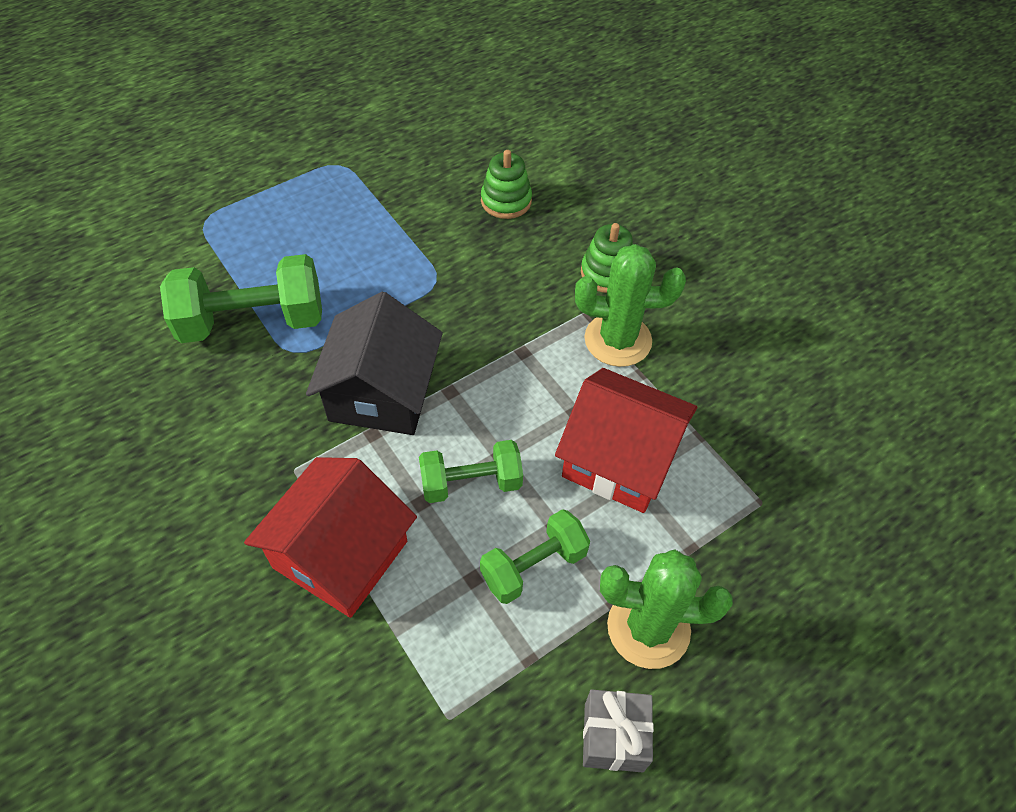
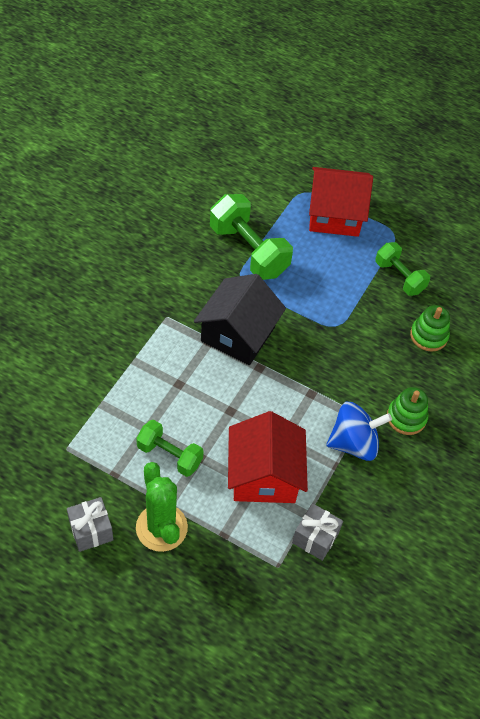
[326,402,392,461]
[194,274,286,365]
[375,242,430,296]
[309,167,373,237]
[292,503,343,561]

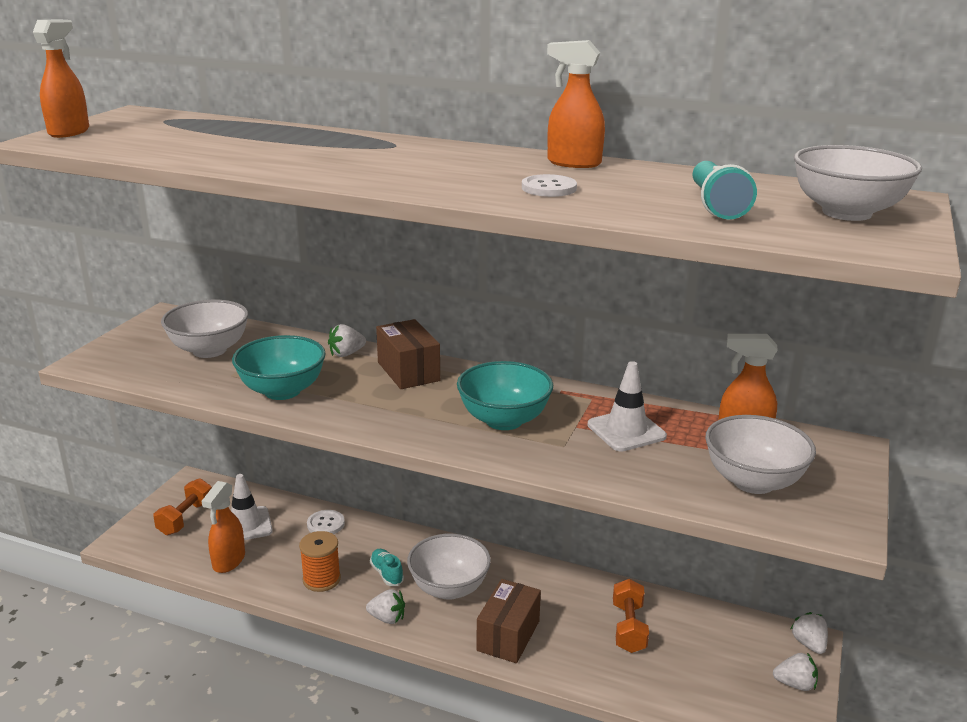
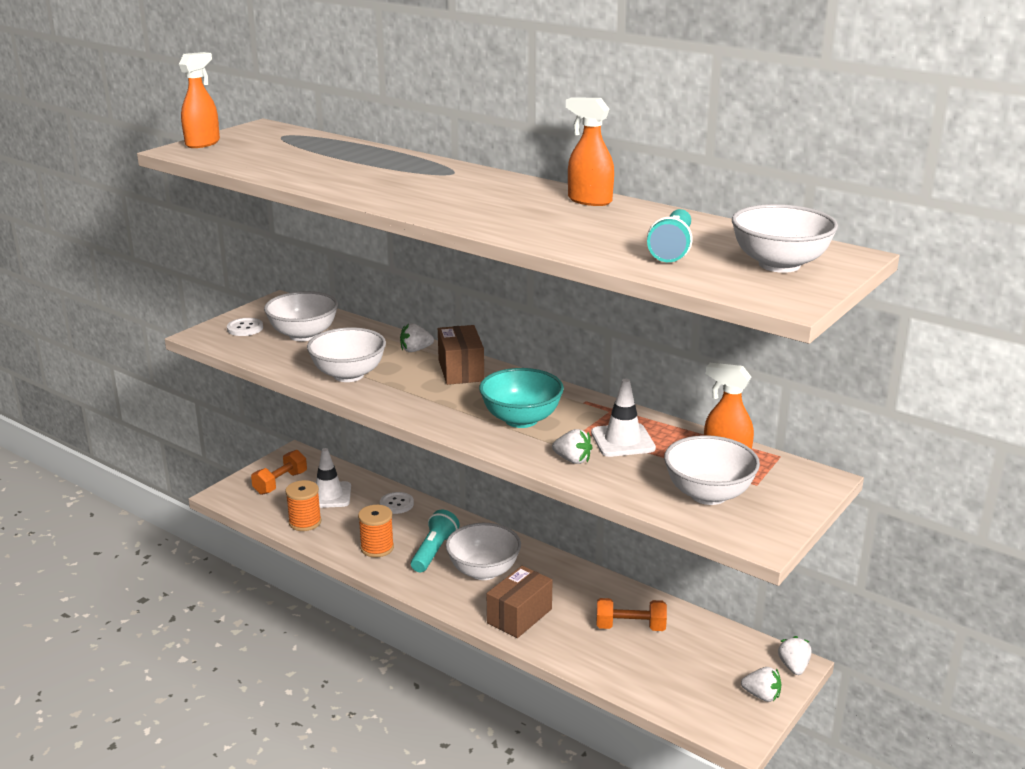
[227,318,263,336]
[307,327,386,382]
[285,480,321,531]
[411,510,460,572]
[596,598,667,631]
[552,429,593,464]

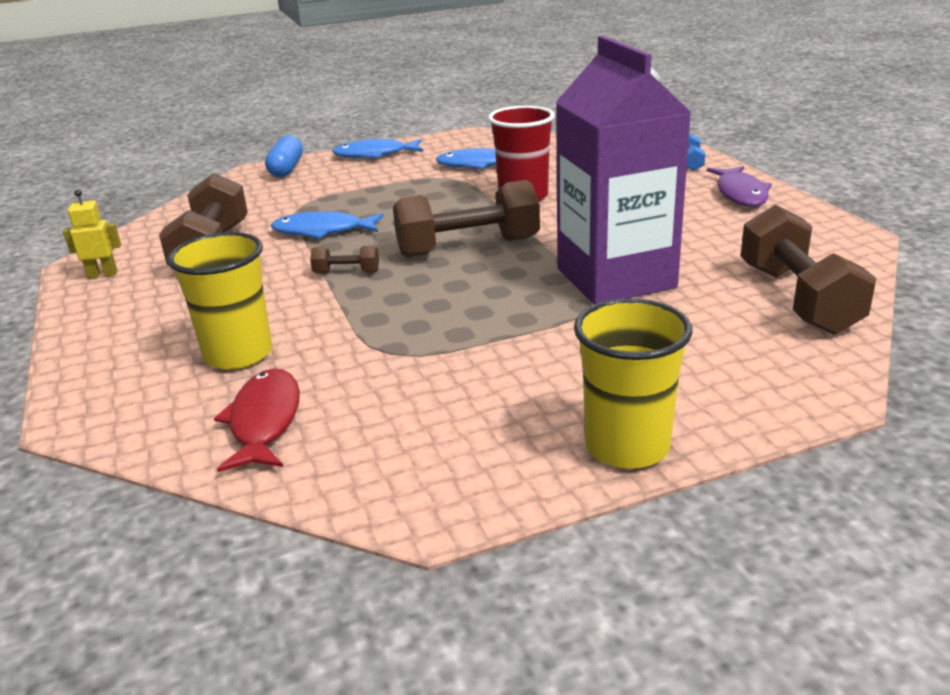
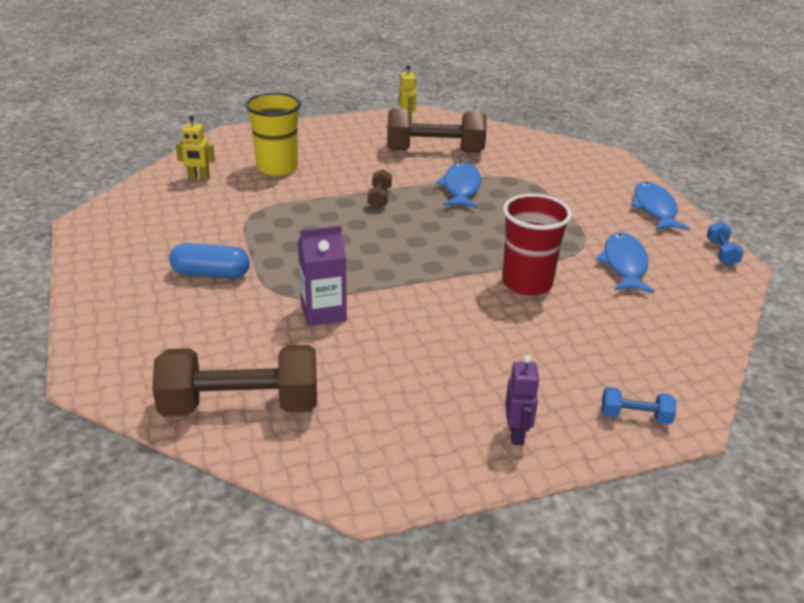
[298,225,347,326]
[169,243,250,279]
[505,355,540,445]
[393,180,540,257] (first image)
[574,298,693,469] (first image)
[175,115,215,181]
[707,221,744,266]

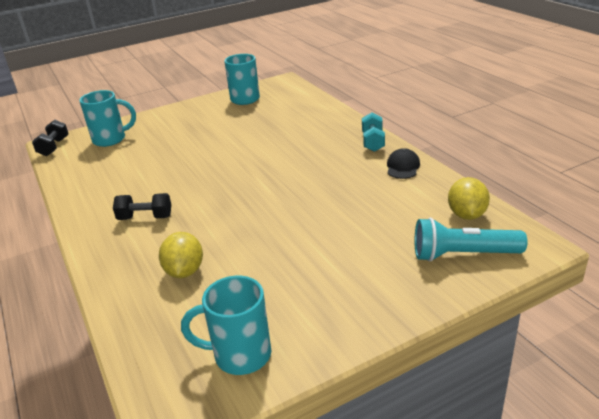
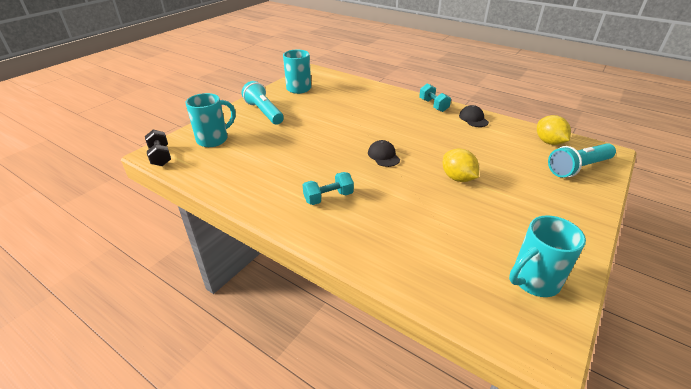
[303,172,354,205]
[443,149,479,182]
[242,81,284,124]
[368,140,400,167]

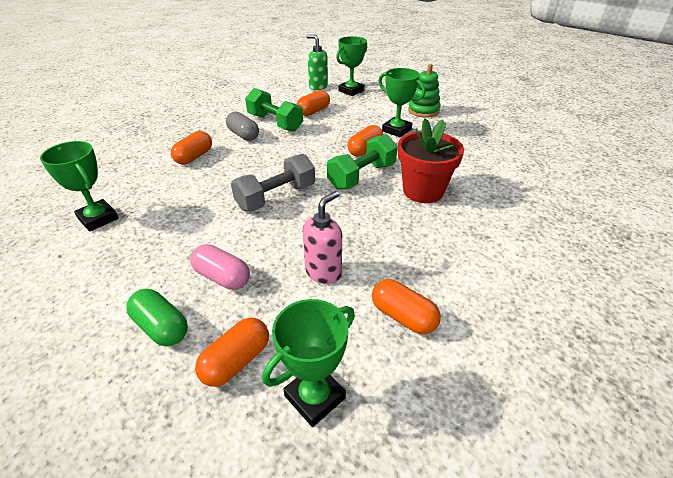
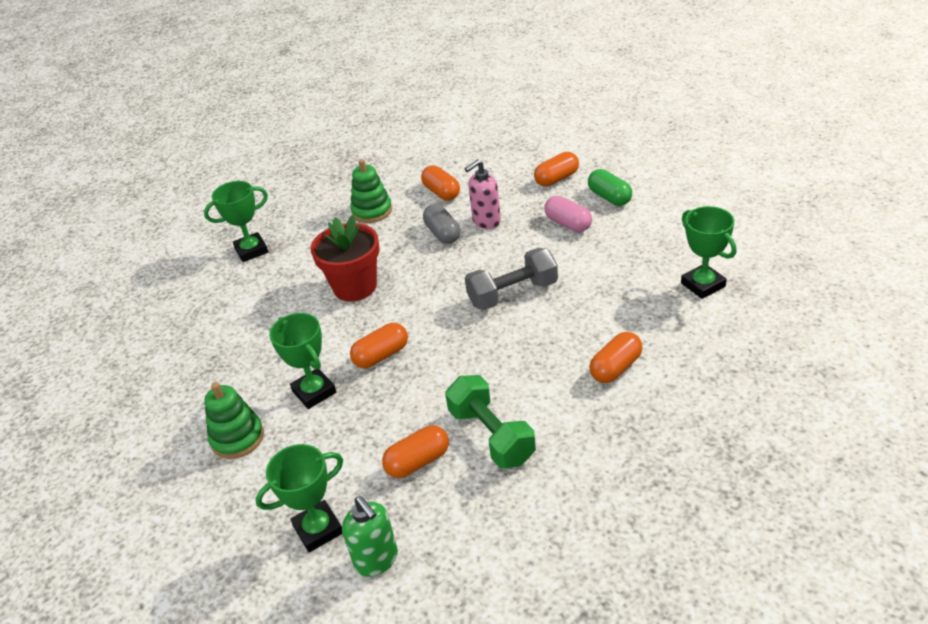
[423,204,460,244]
[327,134,398,190] (first image)
[204,181,268,262]
[350,159,392,223]

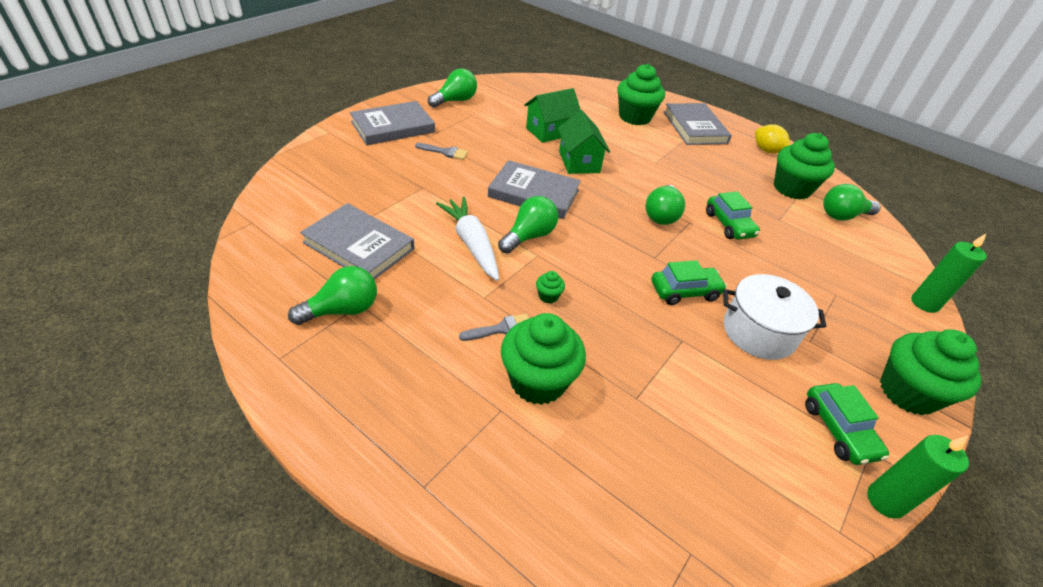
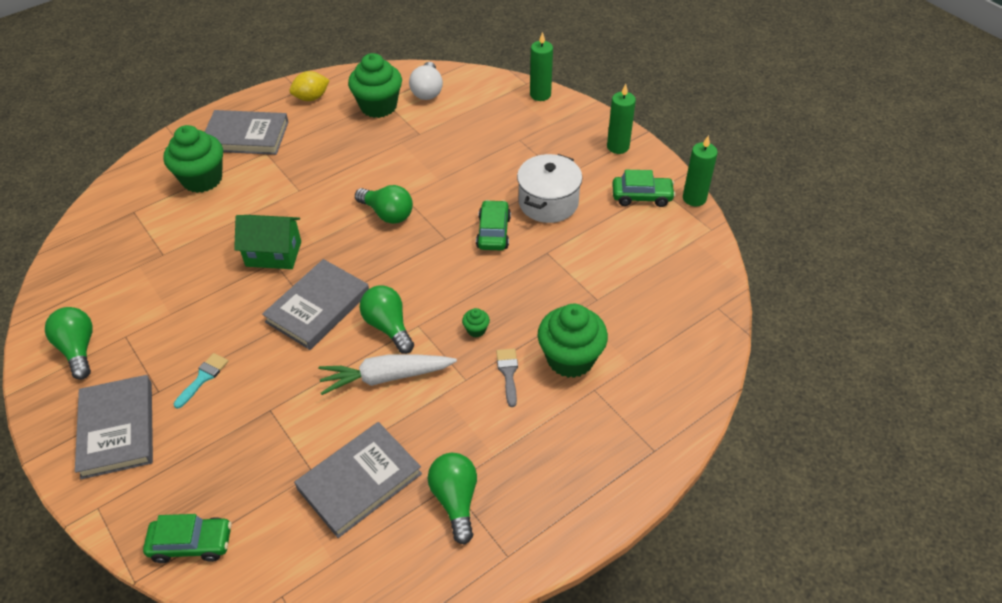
[524,88,581,143] (first image)
[174,353,228,409]
[409,62,443,100]
[143,514,232,563]
[607,84,636,154]

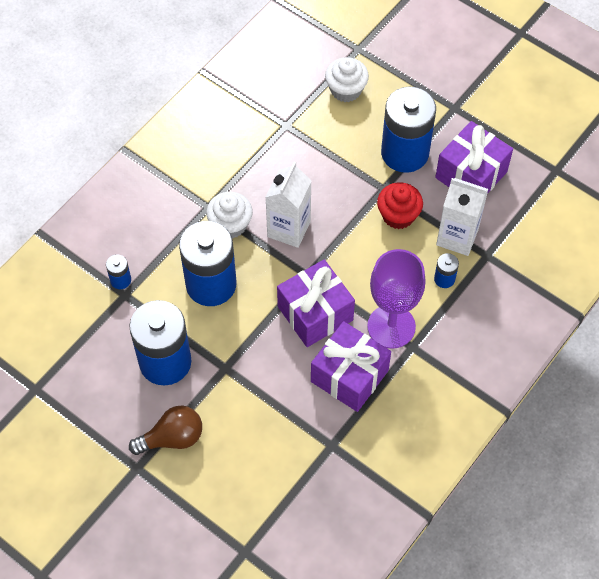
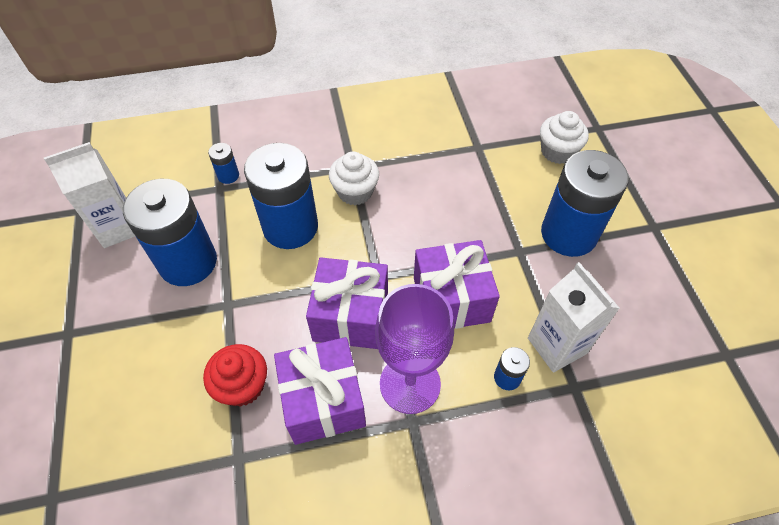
[414,240,500,329]
[44,142,135,248]
[203,344,267,407]
[129,405,202,455] (first image)

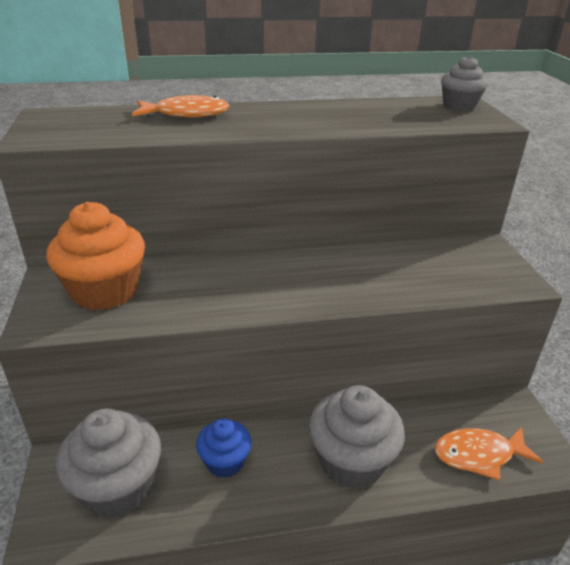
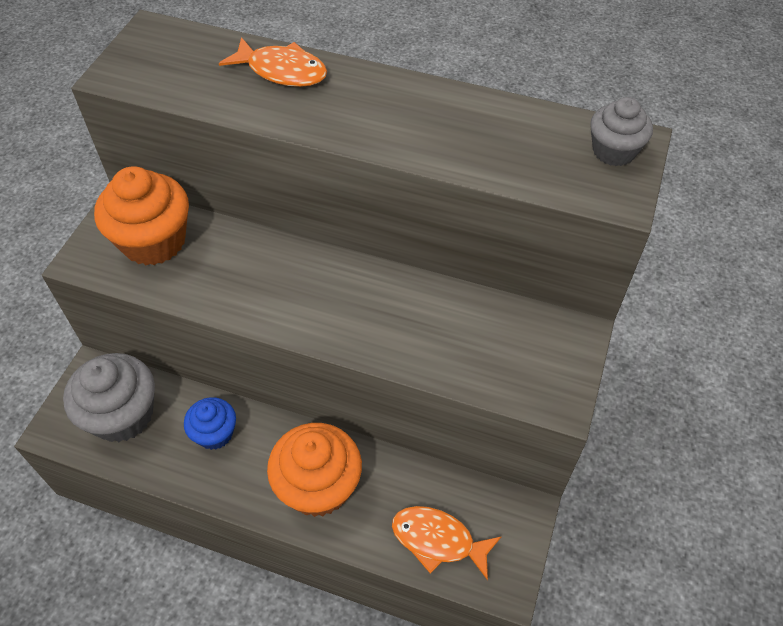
[267,423,362,517]

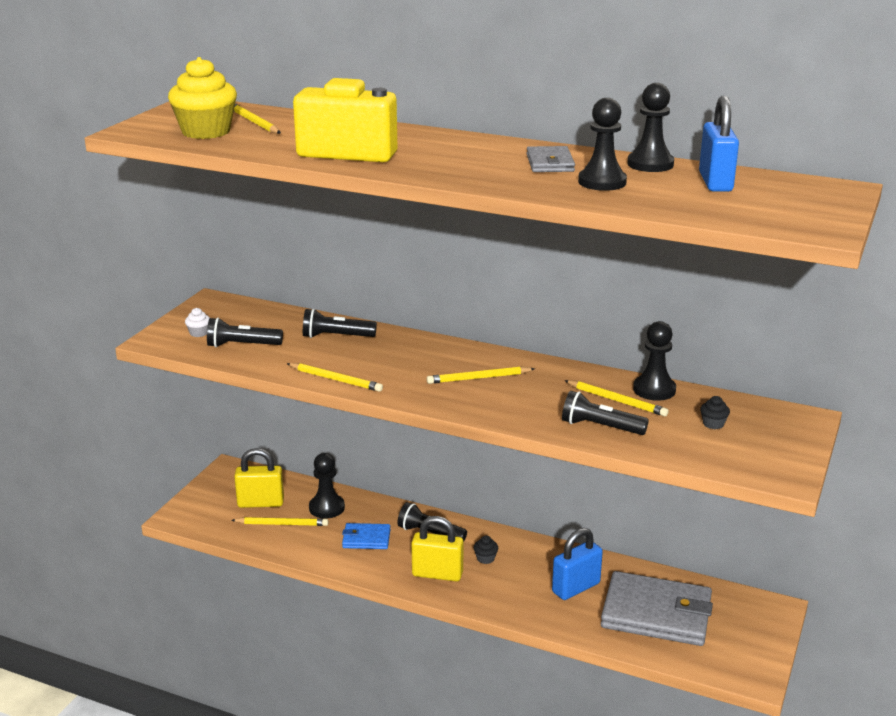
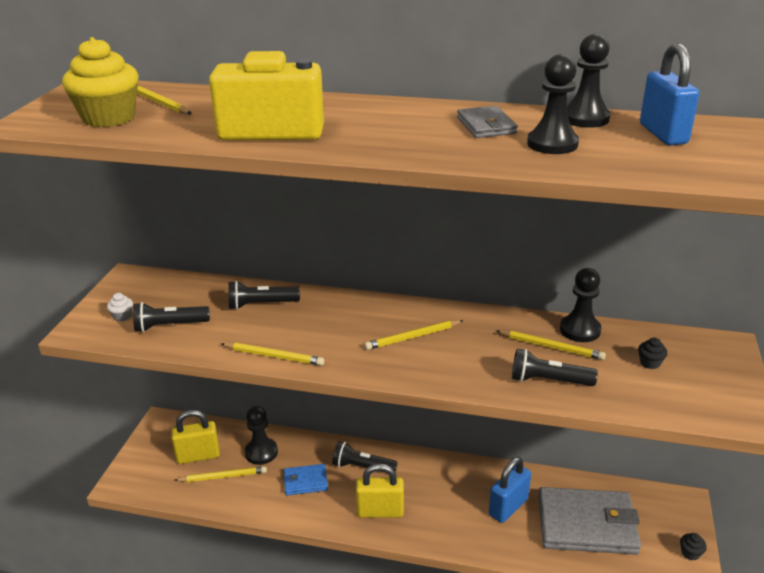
[680,533,707,561]

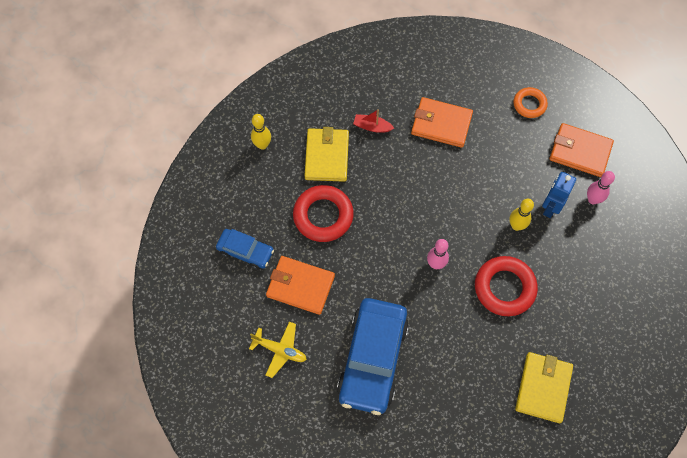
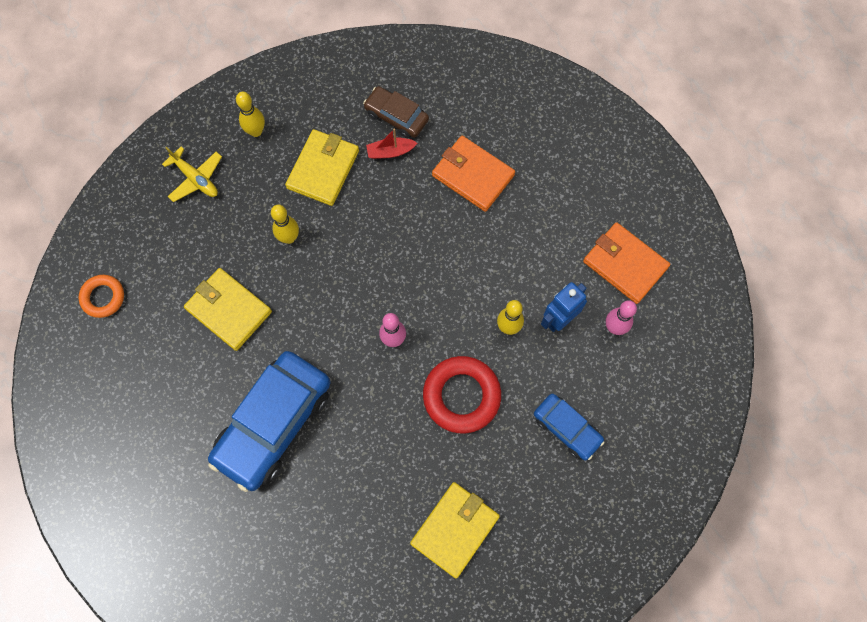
[79,275,124,318]
[366,129,417,159]
[271,205,299,244]
[534,394,605,461]
[184,268,272,351]
[162,146,222,202]
[363,86,429,138]

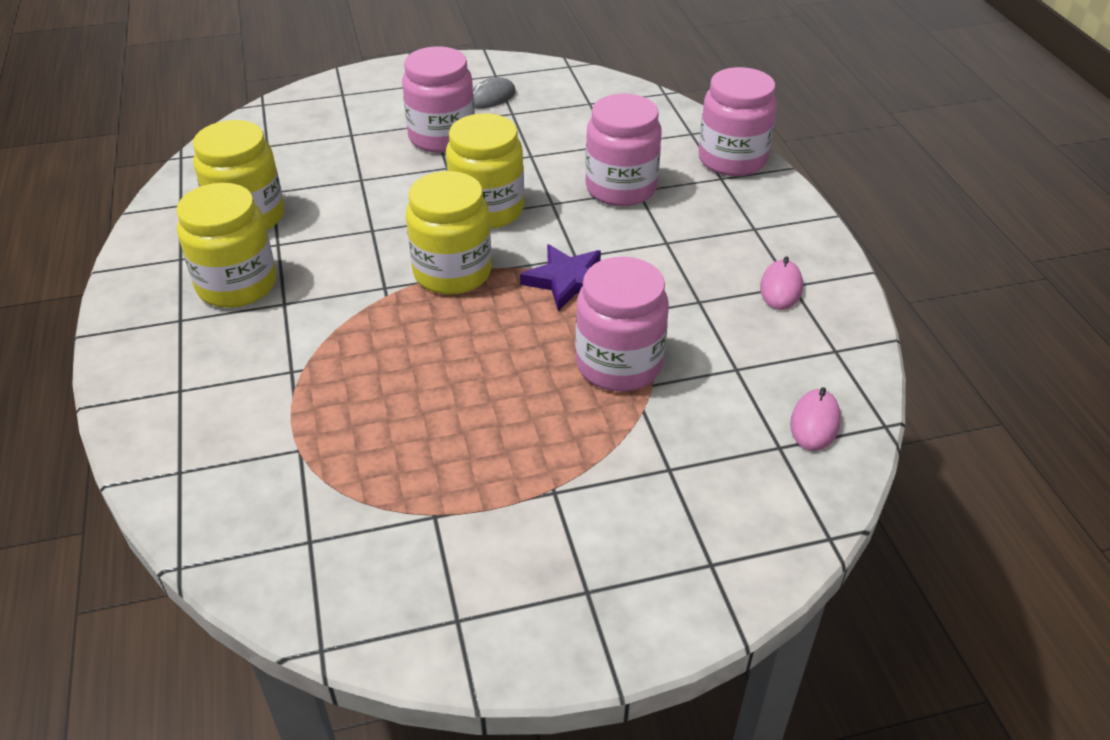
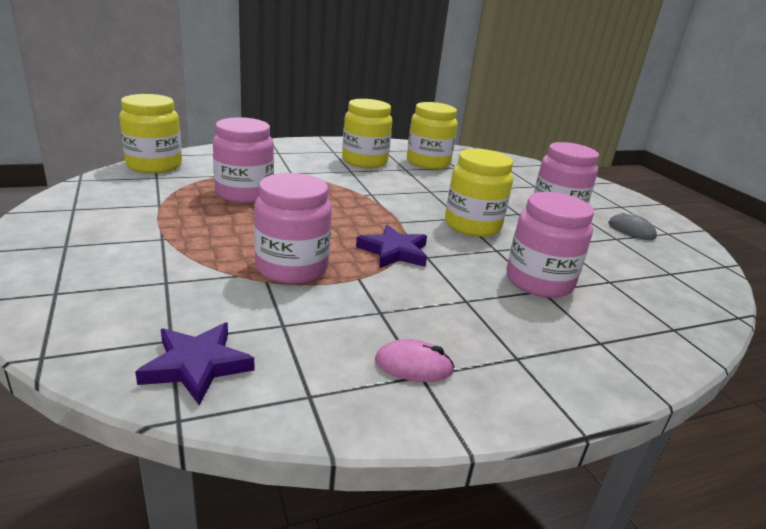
[213,117,274,203]
[119,94,182,173]
[135,323,254,405]

